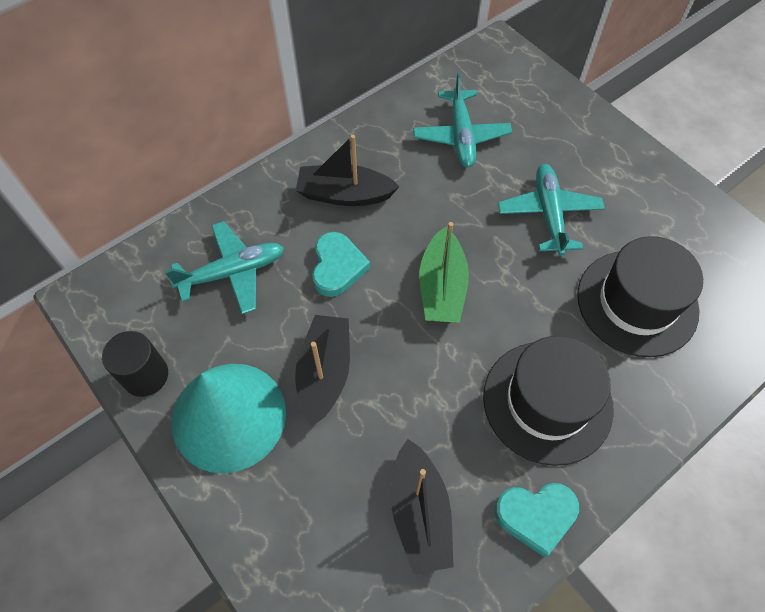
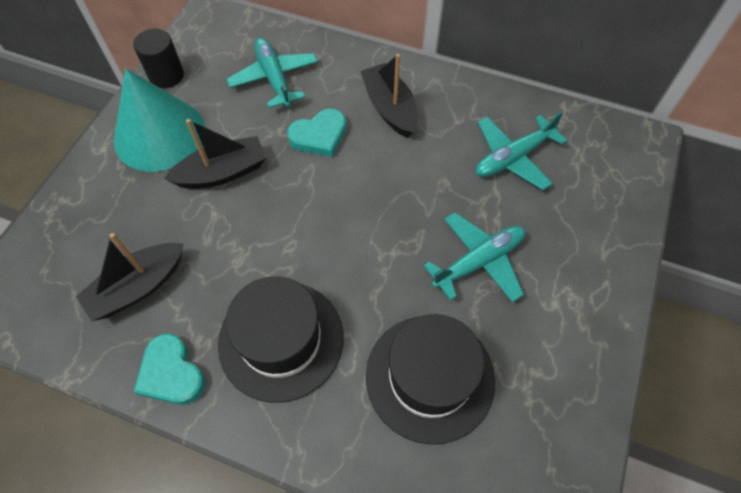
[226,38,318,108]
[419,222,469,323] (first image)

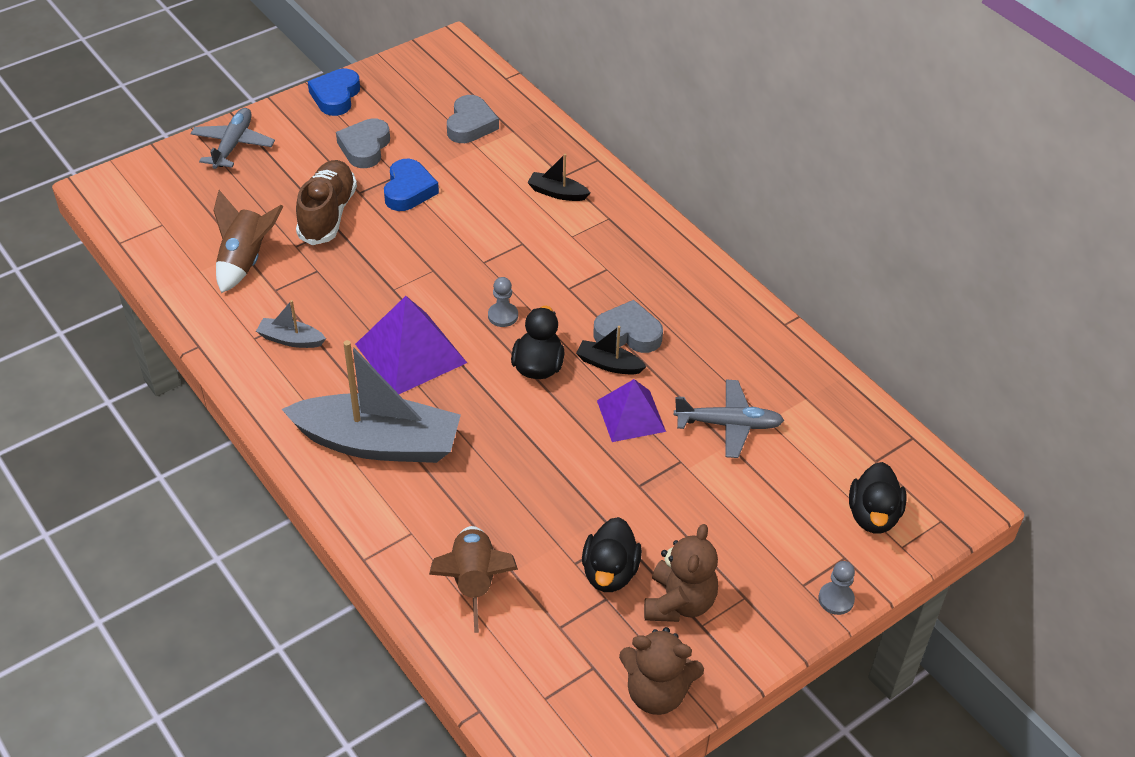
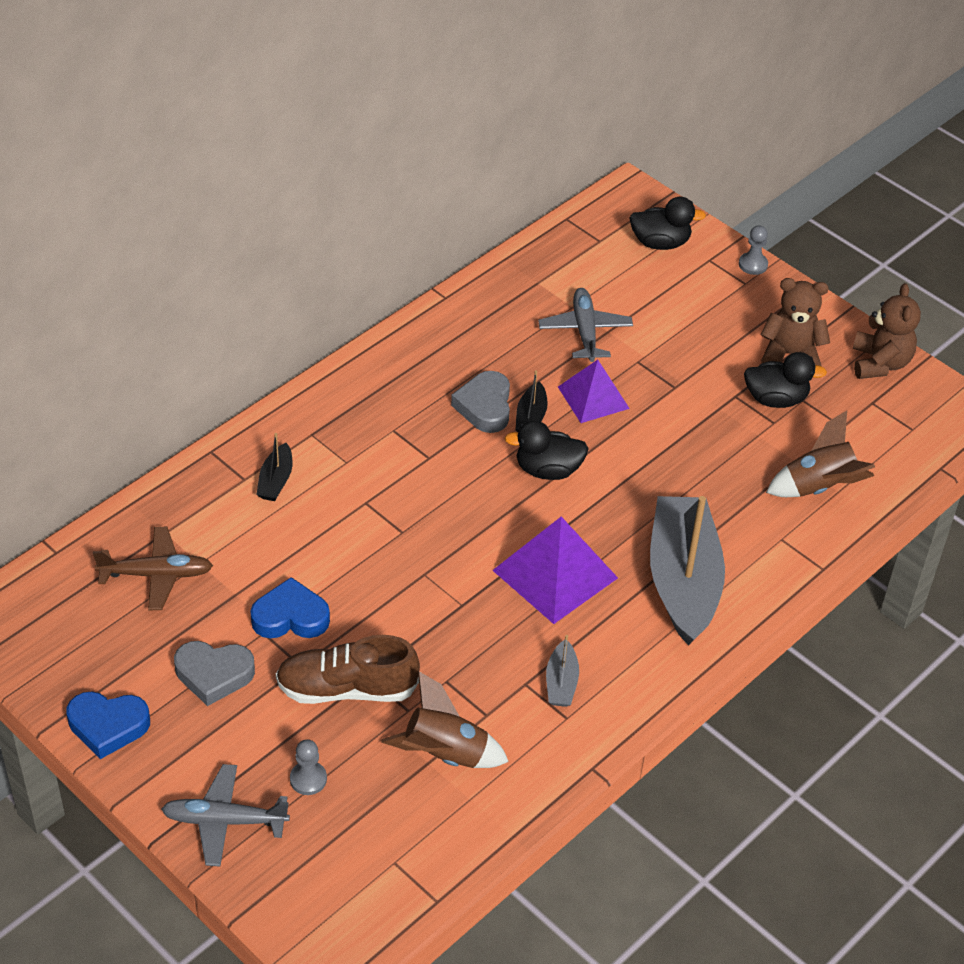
[93,527,213,610]
[290,739,327,795]

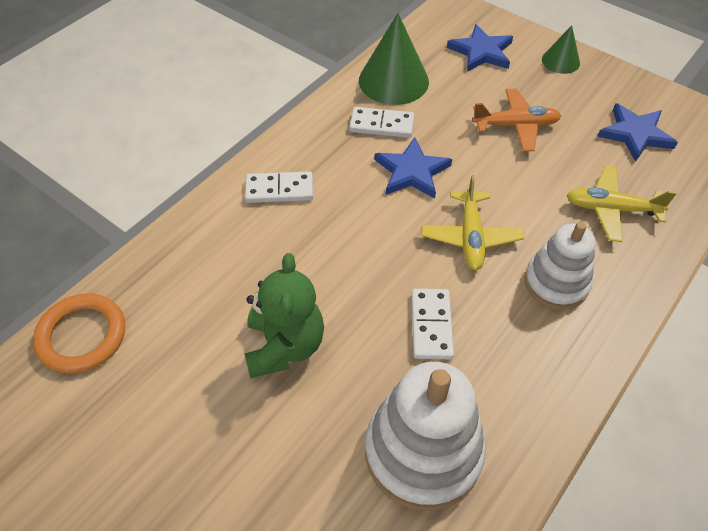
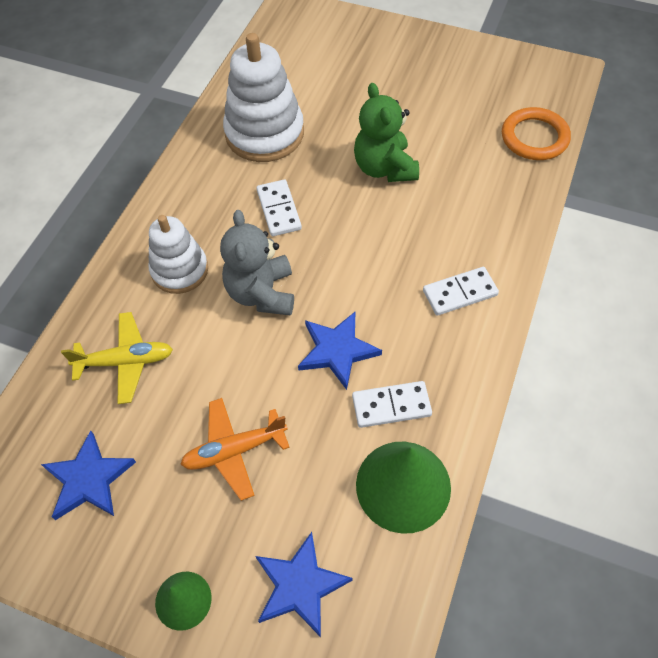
[220,210,294,316]

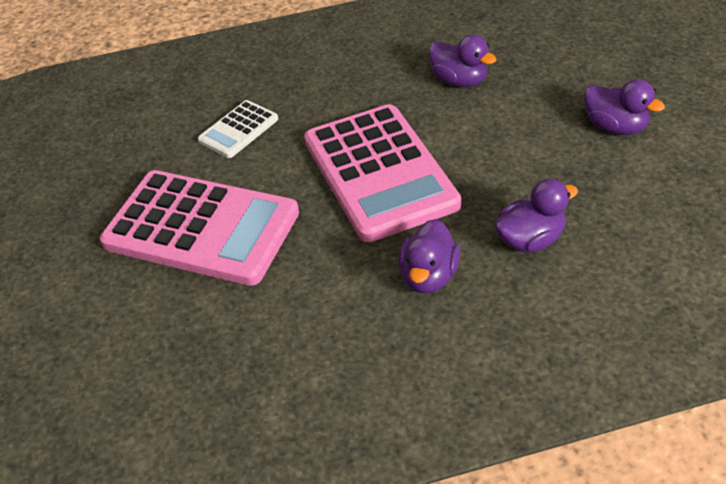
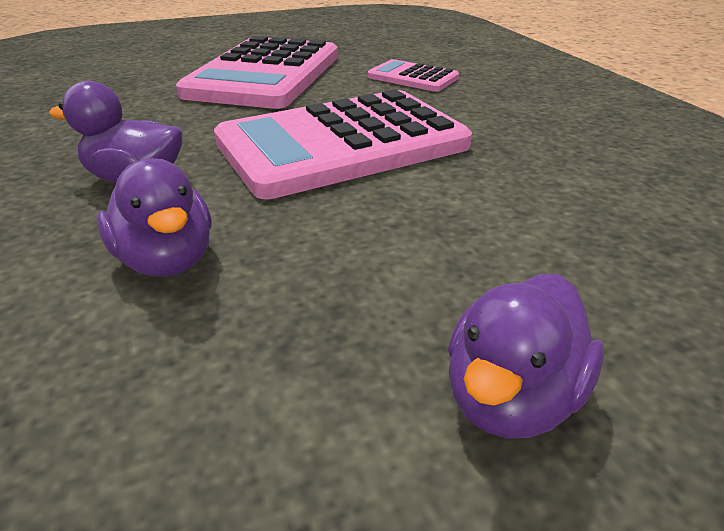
[429,34,497,87] (first image)
[368,59,459,92]

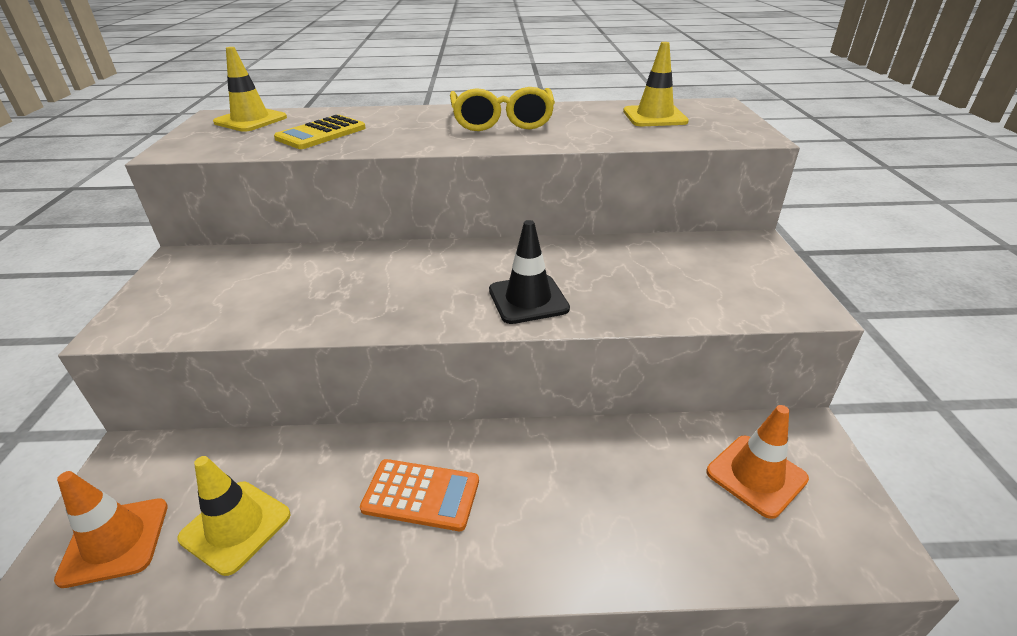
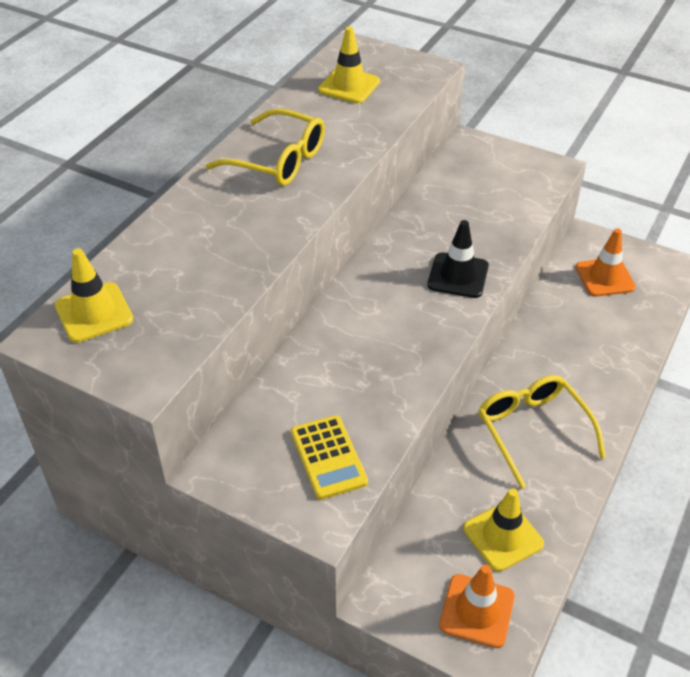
[291,415,368,500]
[478,375,606,489]

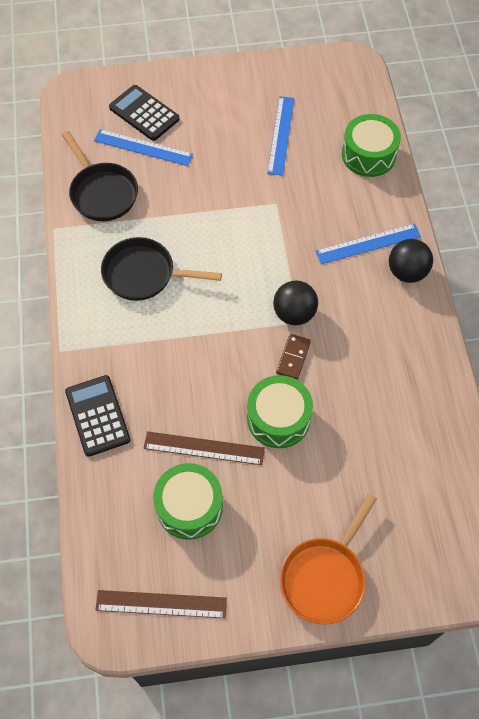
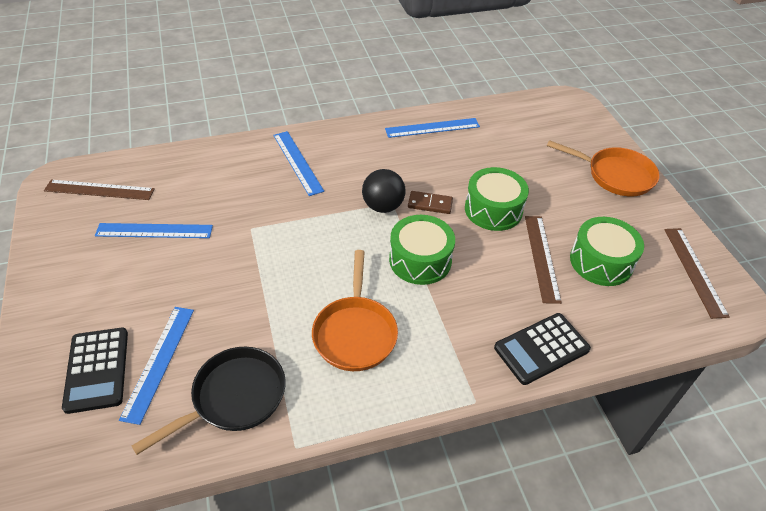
[62,327,128,414]
[389,215,455,285]
[312,250,398,371]
[389,239,433,283] (first image)
[385,118,480,138]
[44,180,155,200]

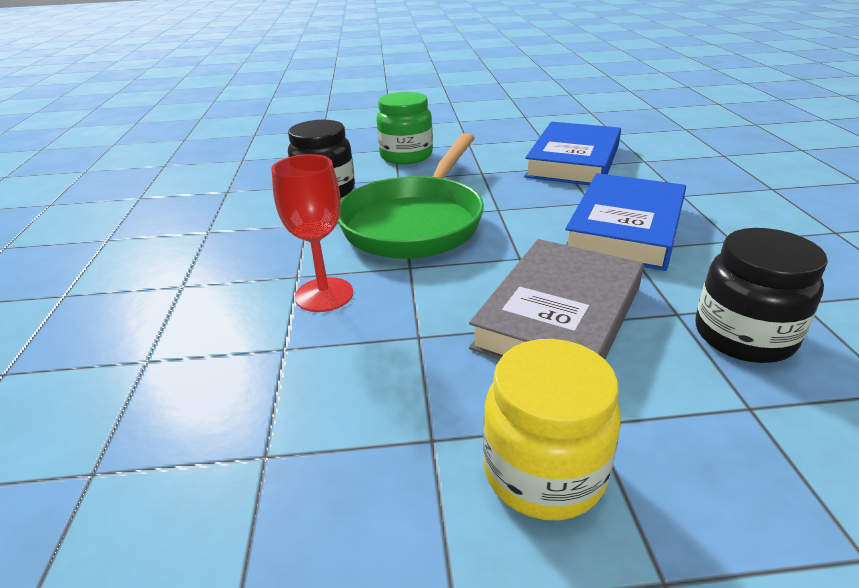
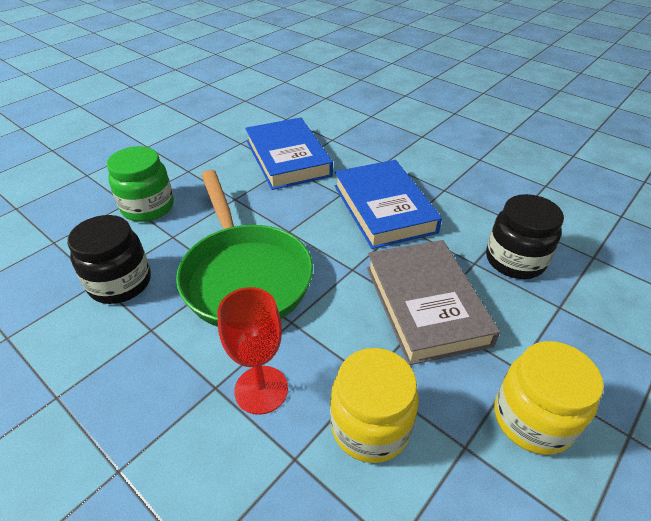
[330,348,419,463]

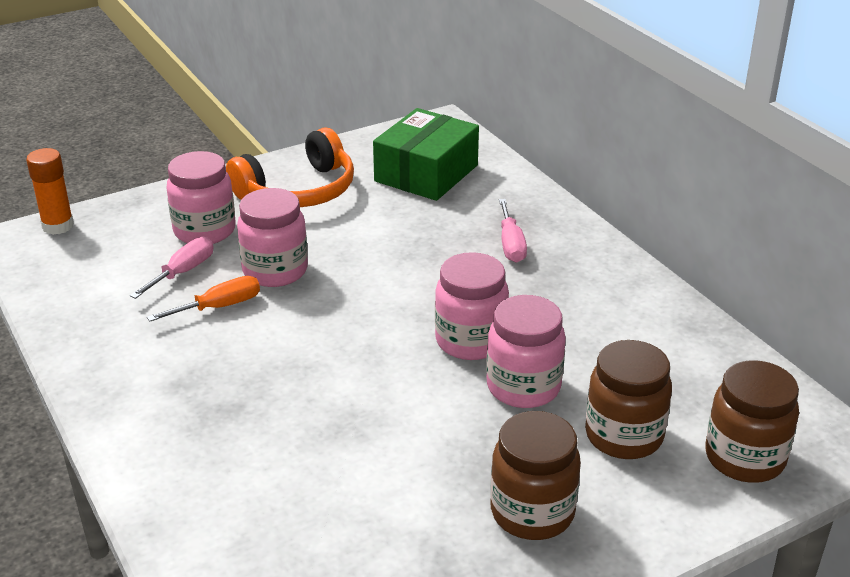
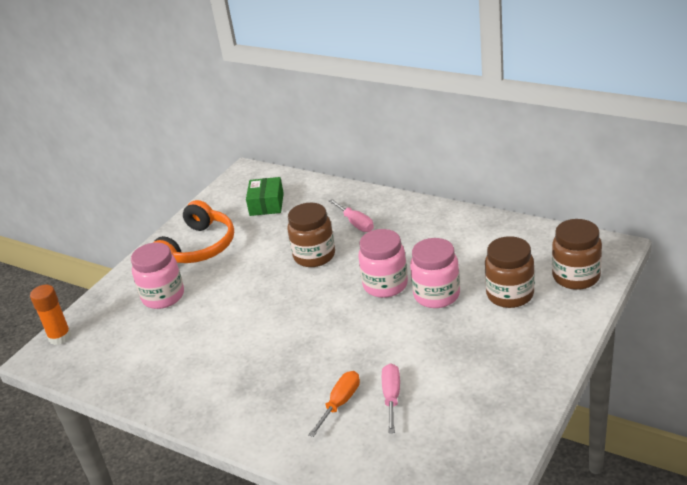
[246,177,284,216]
[237,188,308,287] (first image)
[382,363,400,433]
[308,371,360,437]
[287,203,335,267]

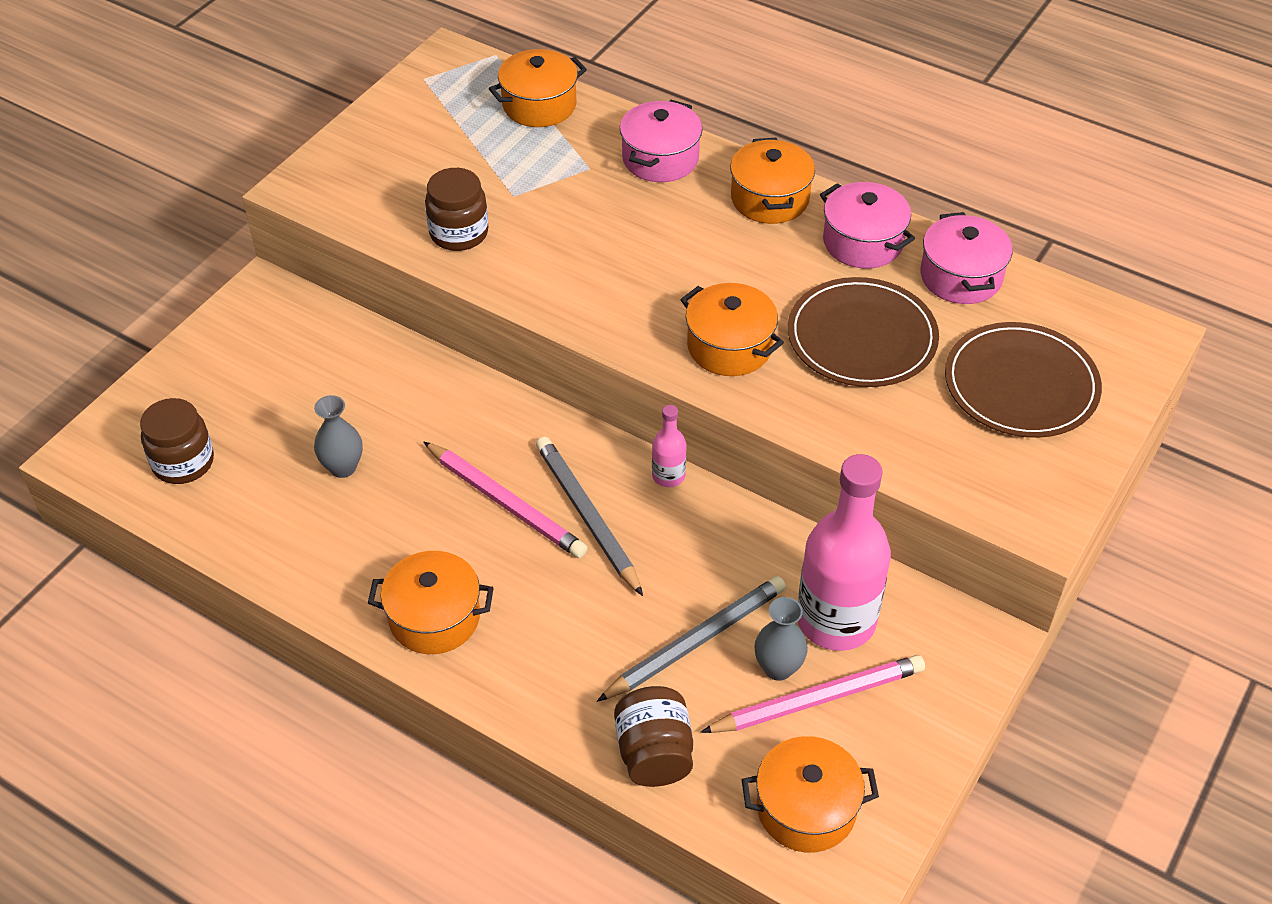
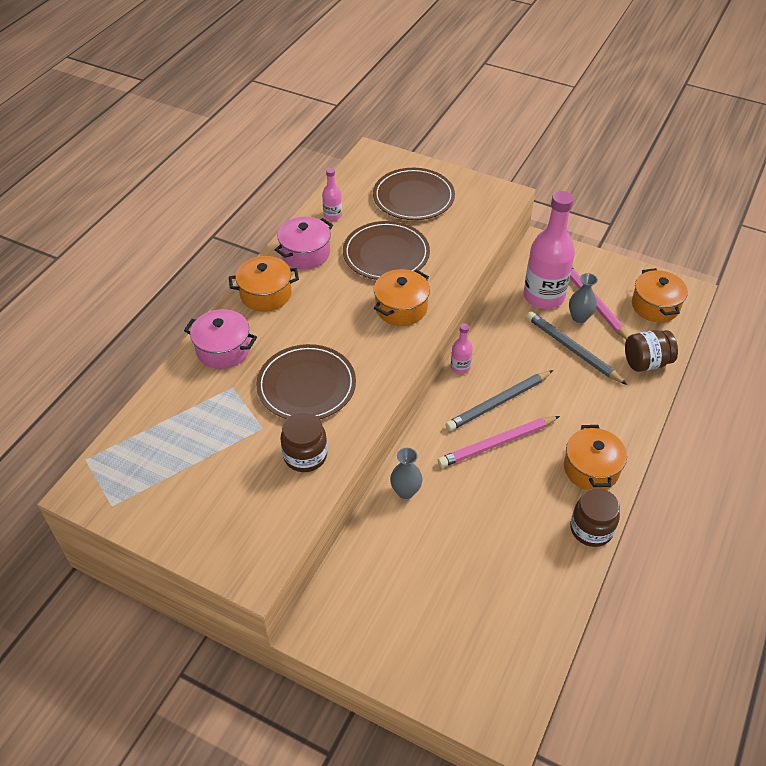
[489,49,587,127] (first image)
[322,168,342,221]
[390,448,423,499]
[570,488,620,547]
[438,416,560,467]
[256,344,356,419]

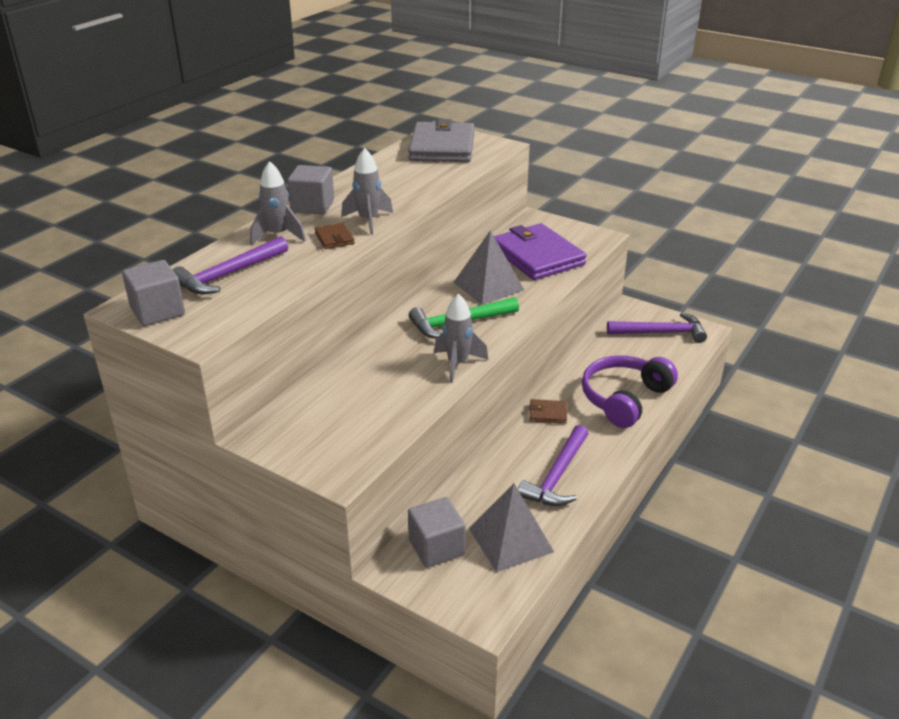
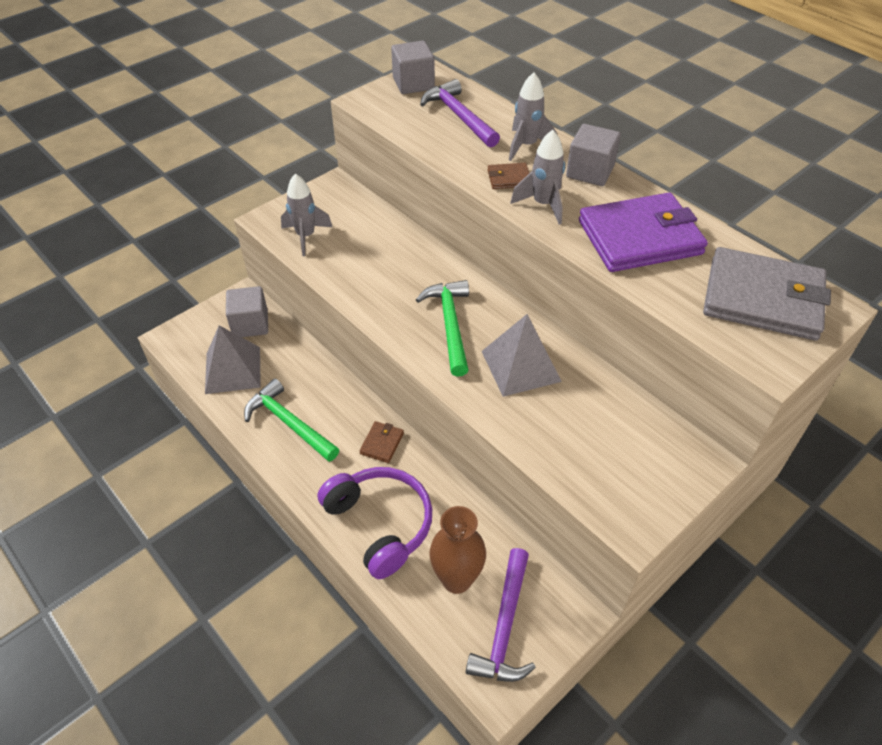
[579,193,708,272]
[281,174,332,256]
[244,379,339,462]
[429,506,486,594]

